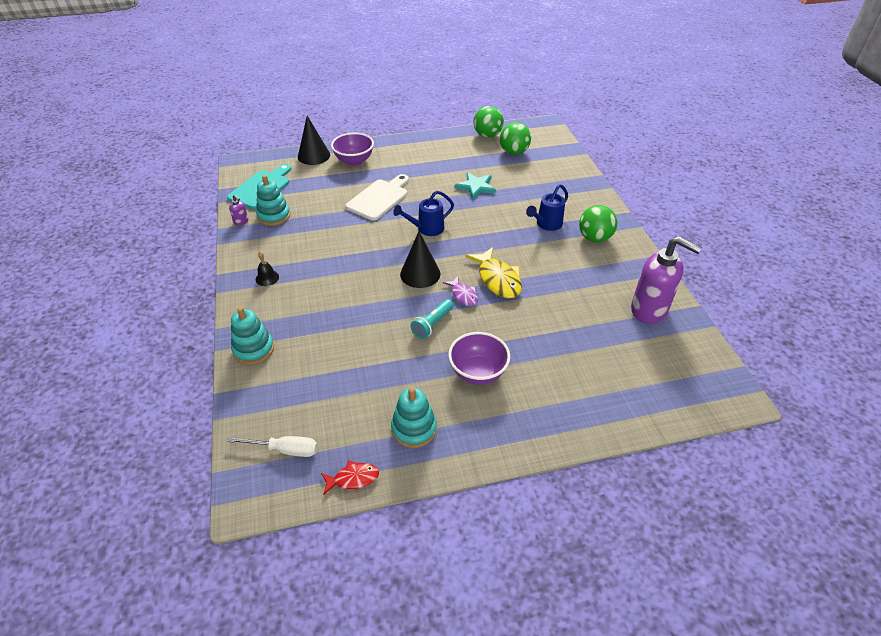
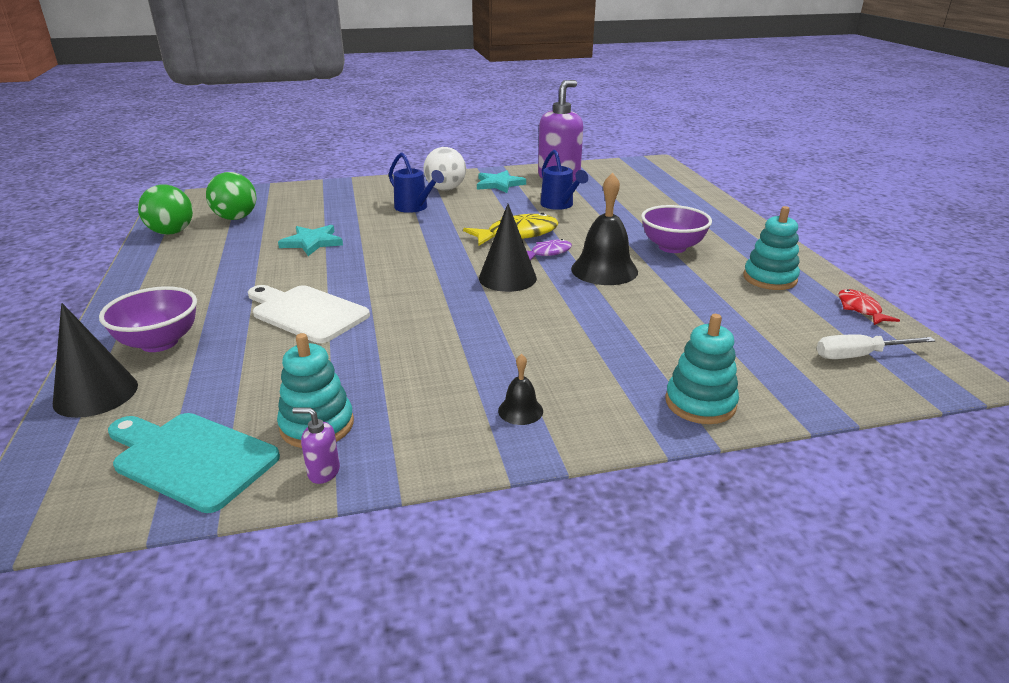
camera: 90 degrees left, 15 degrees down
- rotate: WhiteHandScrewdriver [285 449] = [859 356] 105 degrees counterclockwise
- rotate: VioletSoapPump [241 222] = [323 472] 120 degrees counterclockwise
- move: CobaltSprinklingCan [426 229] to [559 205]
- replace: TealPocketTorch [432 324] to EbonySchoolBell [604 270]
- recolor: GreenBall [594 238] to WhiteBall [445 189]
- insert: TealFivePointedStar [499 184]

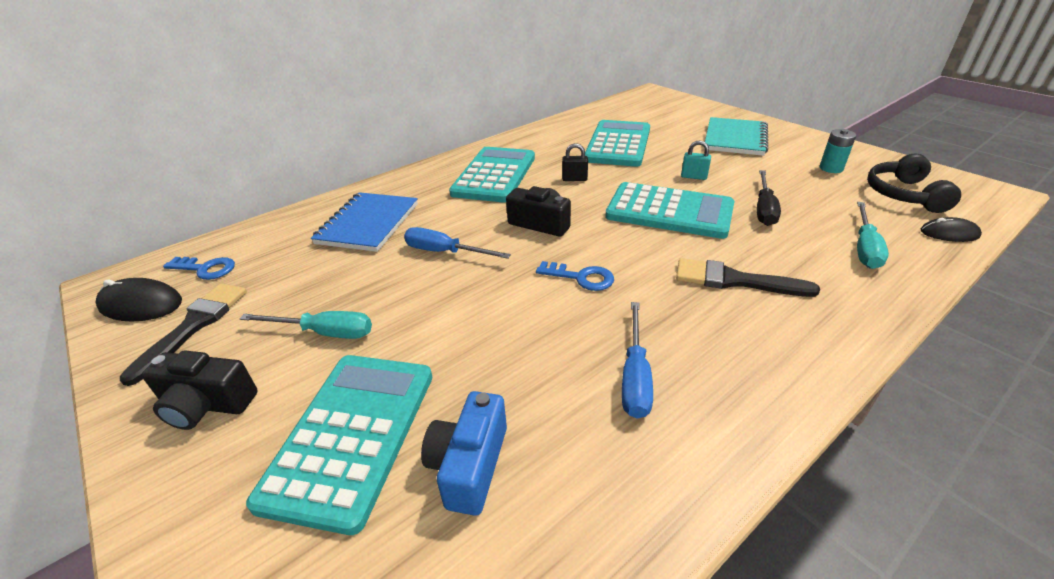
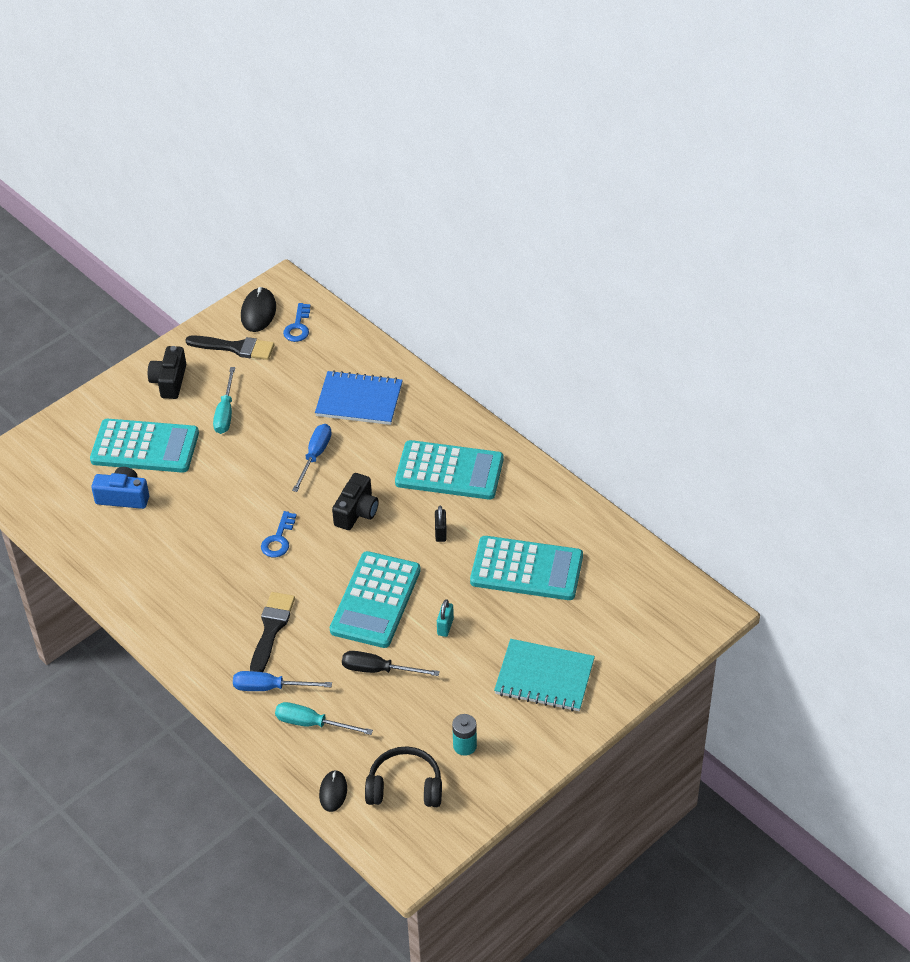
camera: 85 degrees right, 10 degrees up
- move: CobaltHandScrewdriver [635 376] to [270 687]

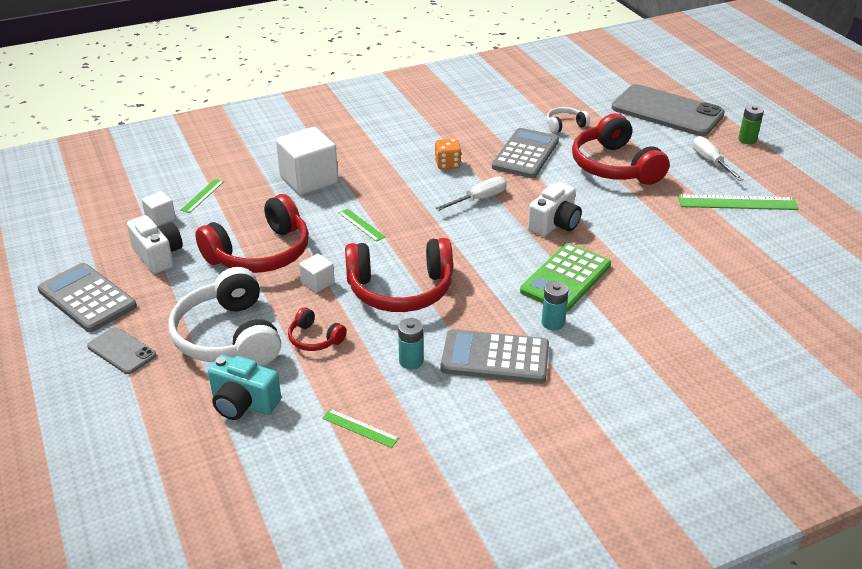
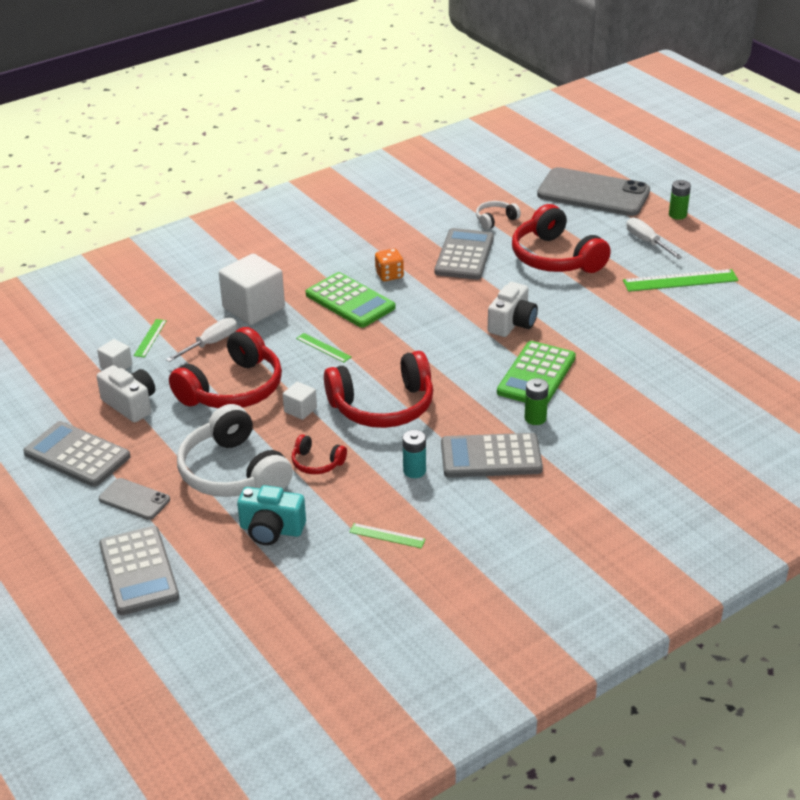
camera: 10 degrees left, 0 degrees up
- move: WhiteHandScrewdriver [479 199] to [211 343]
- recolor: TealAaBattery [553 323] to GreenAaBattery [535 418]
- insert: GrayPocketCalculator [138 571]
- insert: GreenPocketCalculator [350 301]

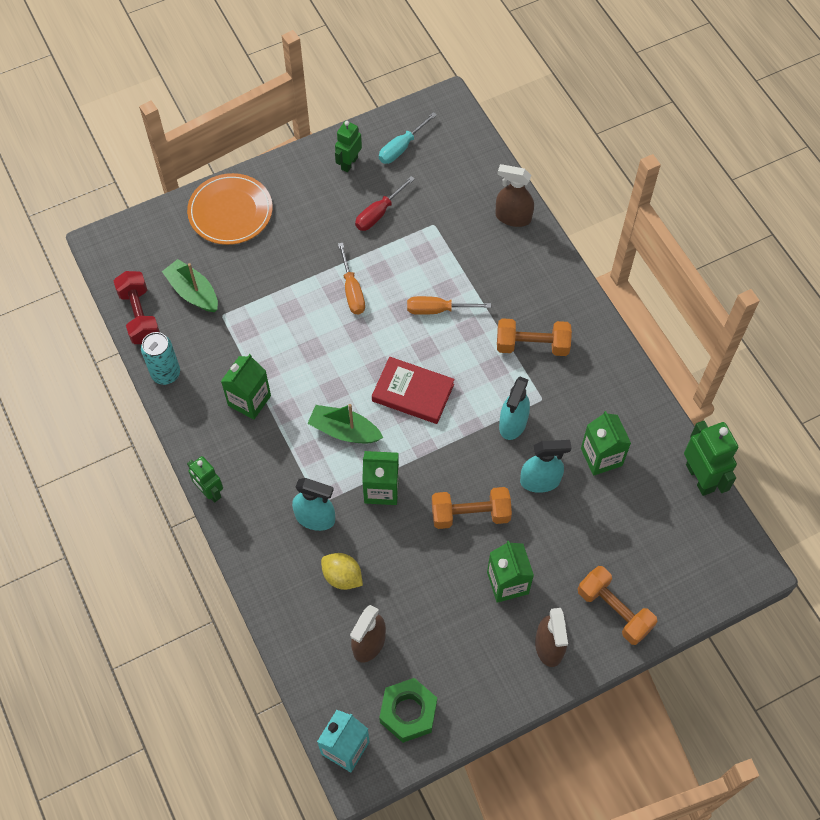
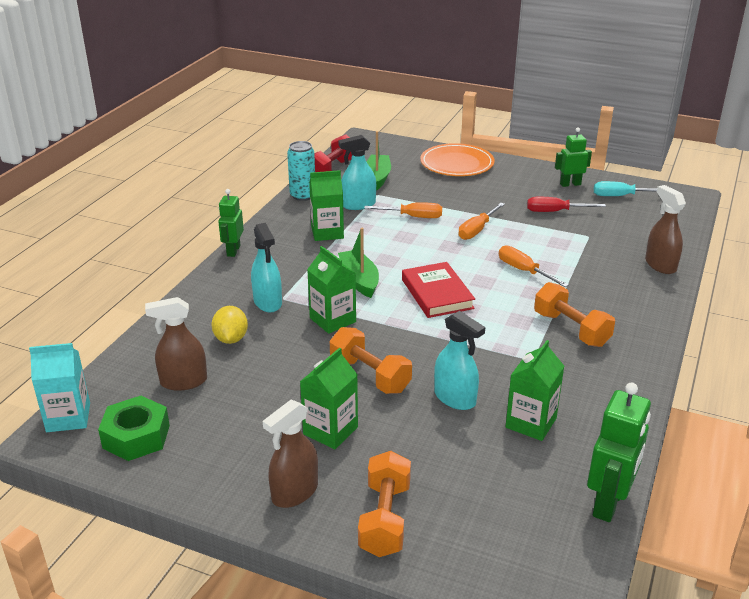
camera: 50 degrees right, 30 degrees down
- move: TealSprayer [513 423] to [358 205]
- insert: OrangeHandScrewdriver [413 217]

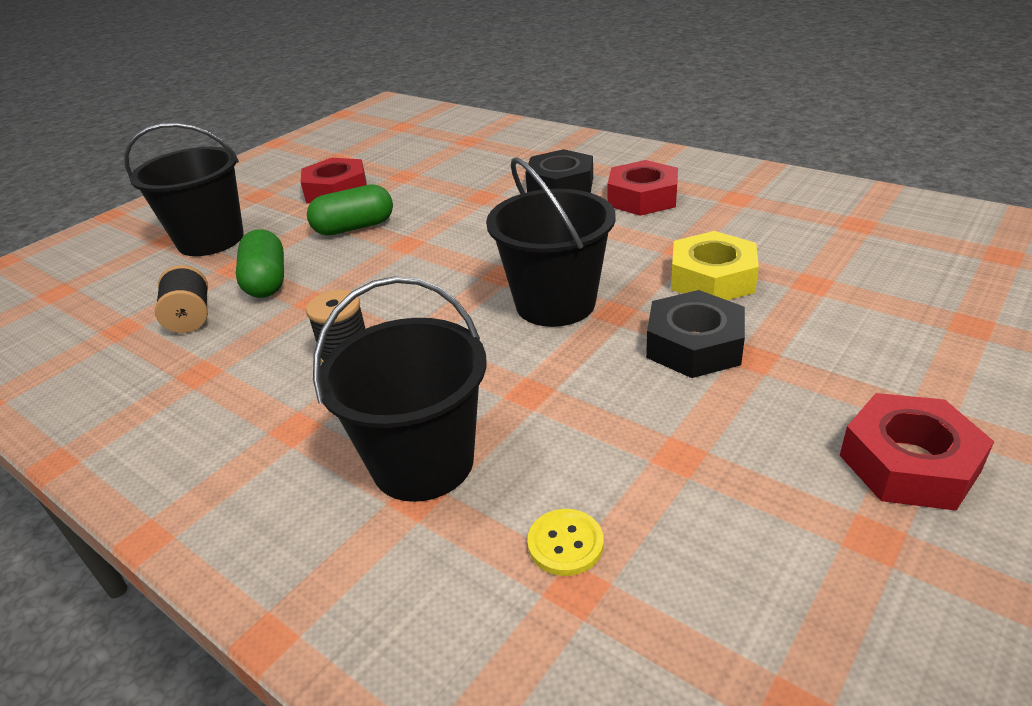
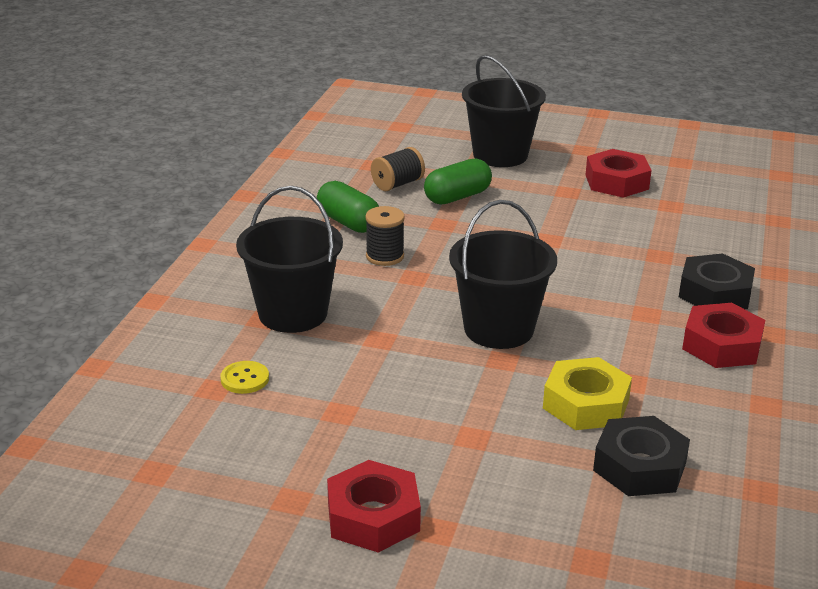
camera: 65 degrees right, 5 degrees down
- move: GreenPill [354 227] to [348 222]
- move: EbonyHexagonNut [694 345] to [639 466]

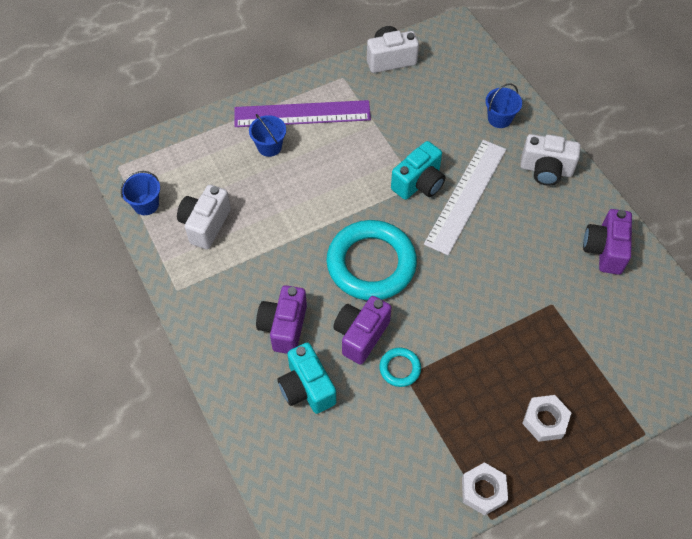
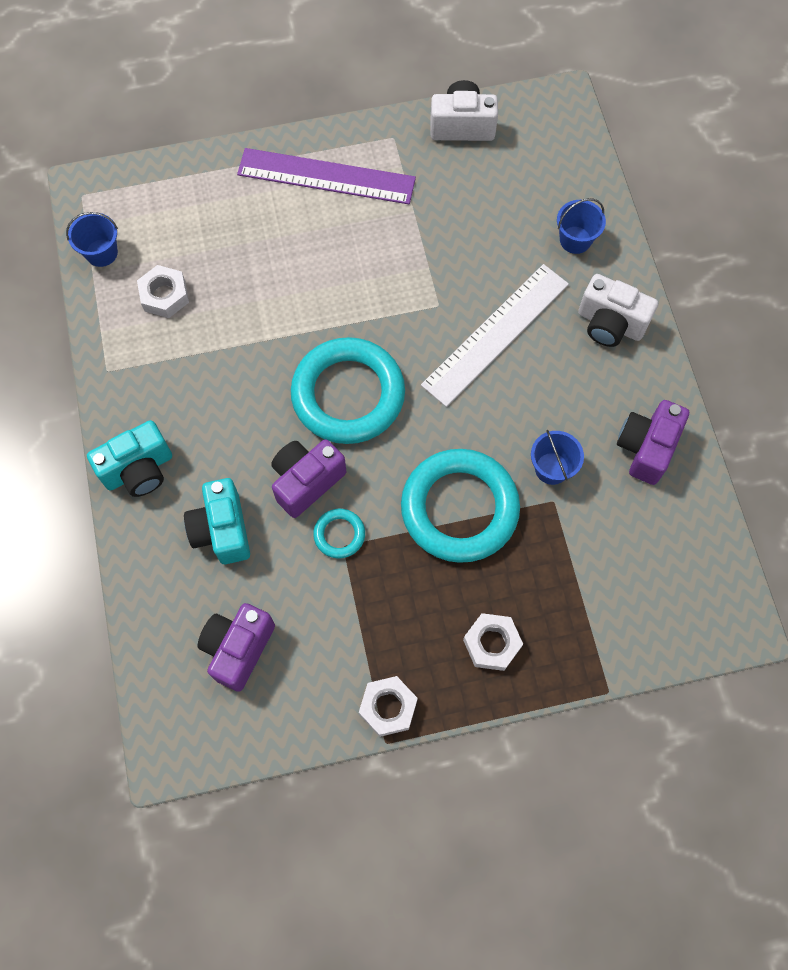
camera: 15 degrees right, 10 degrees up
- replace: WhiteCamera [205 224] to WhiteHexagonNut [164 295]
- move: CobaltPail [269 146] to [551 468]
- move: VioletCamera [284 327] to [238 648]
- move: TealCamera [419 183] to [139 470]
- insert: TealTorus [459 508]

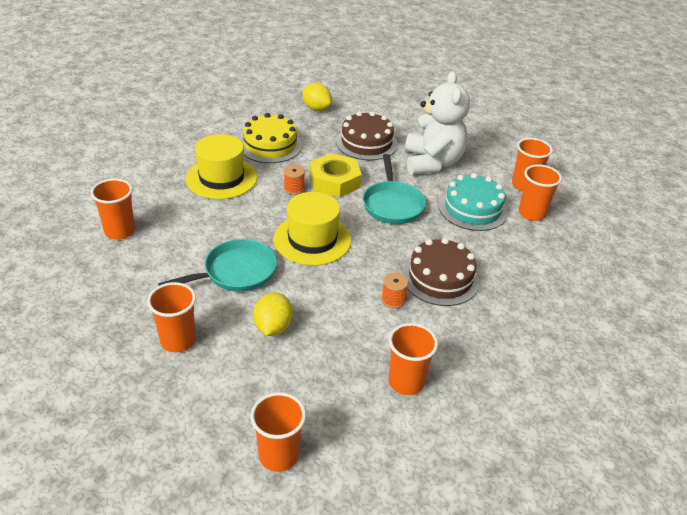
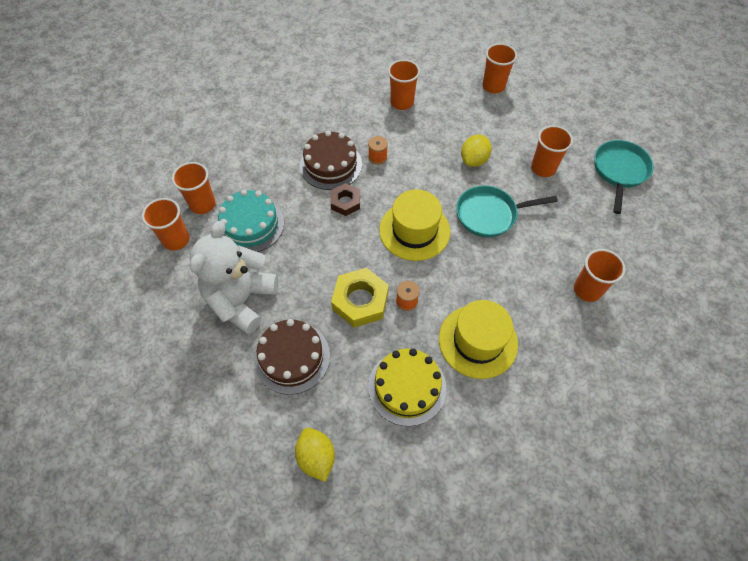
camera: 155 degrees left, 20 degrees up
- move: TealPan [392 204] to [619 171]
- insert: BrownHexagonNut [345 202]

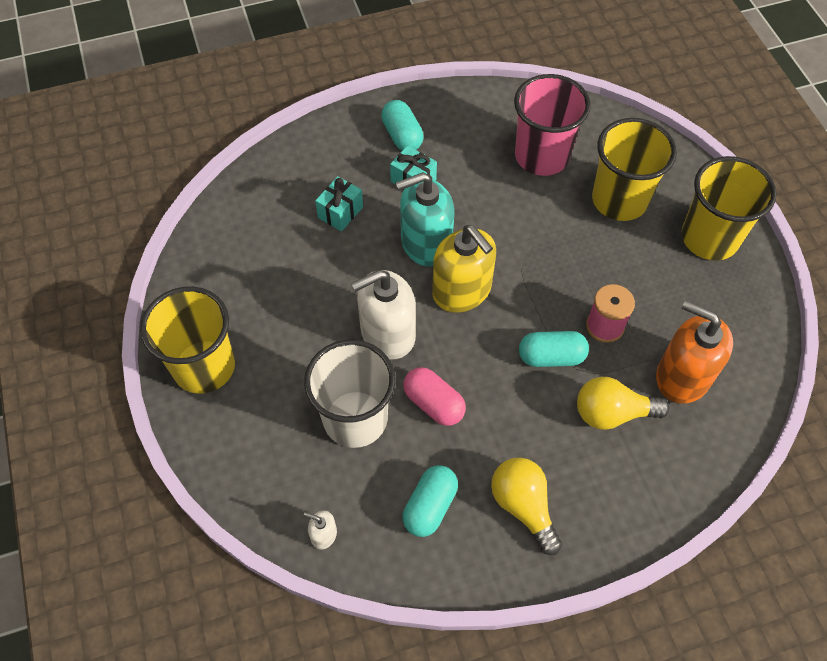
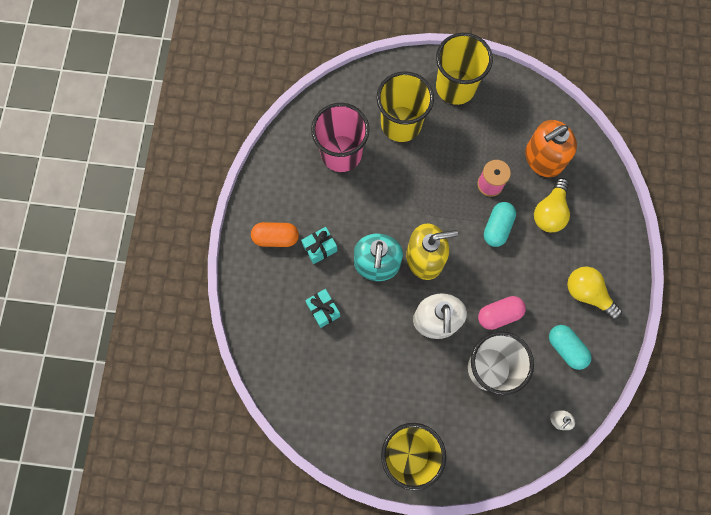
camera: 65 degrees left, 15 degrees up
- recolor: TealPill [402 136] to OrangePill [276 237]
- rotate: GoldenBulb [523 506] = [587 293] 45 degrees clockwise

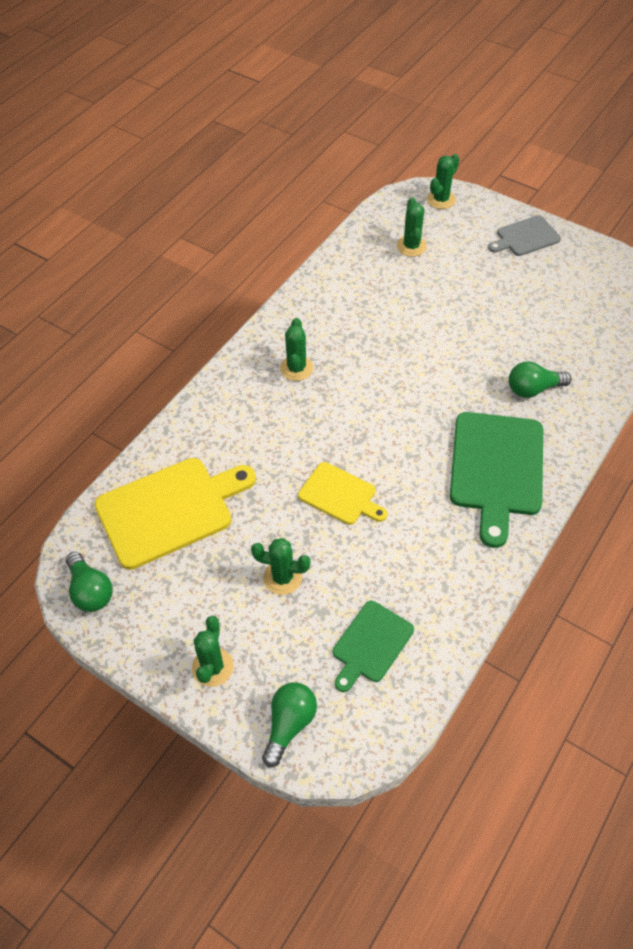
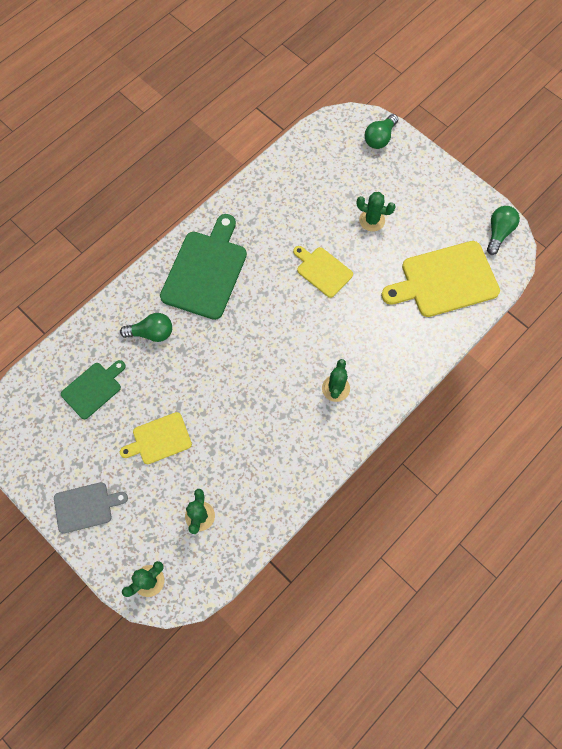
camera: 170 degrees left, 15 degrees up
- rotate: GreenBulb [90 591] = [498 233] 45 degrees clockwise
- delete: GreenPricklyPlant [212 667]
- move: GreenBreadBoard [370 644] to [93 389]
- insert: GoldenBreadBoard [159 439]

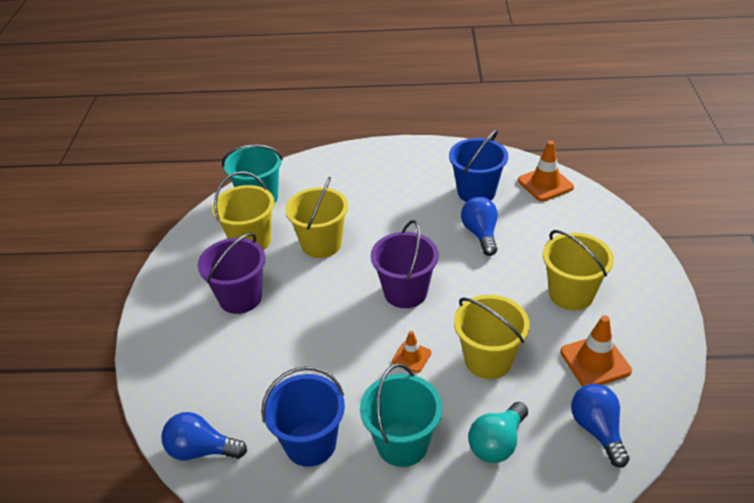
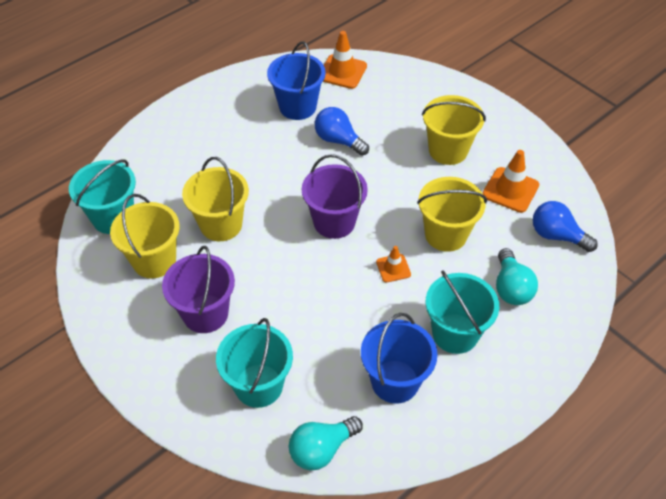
camera: 45 degrees left, 10 degrees up
- recolor: CobaltBulb [201 450] to TealBulb [321 449]
- insert: TealPail [258 385]

